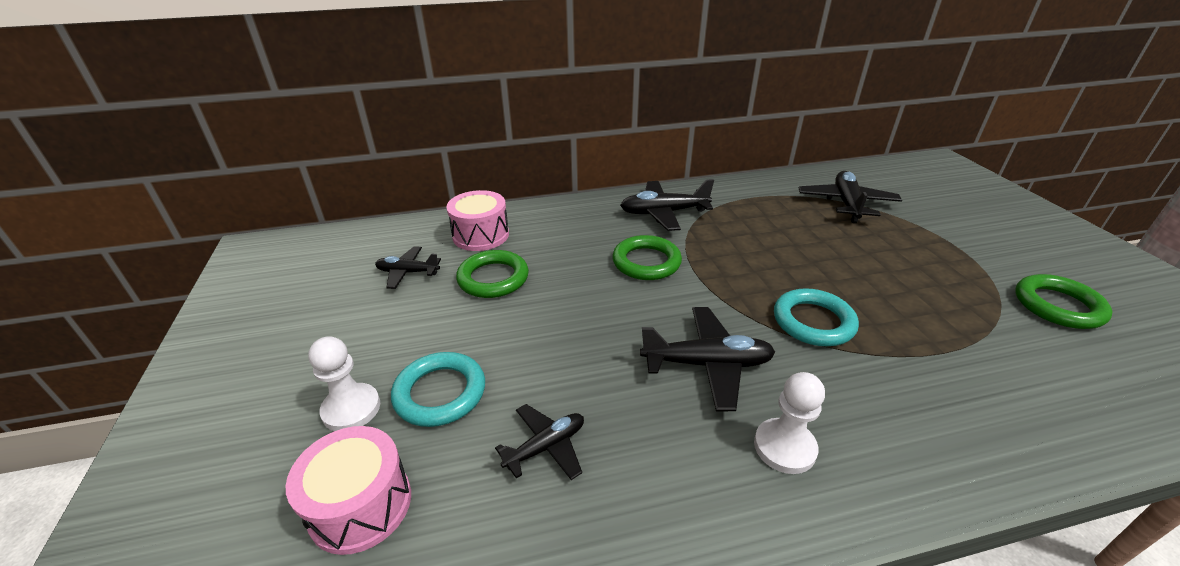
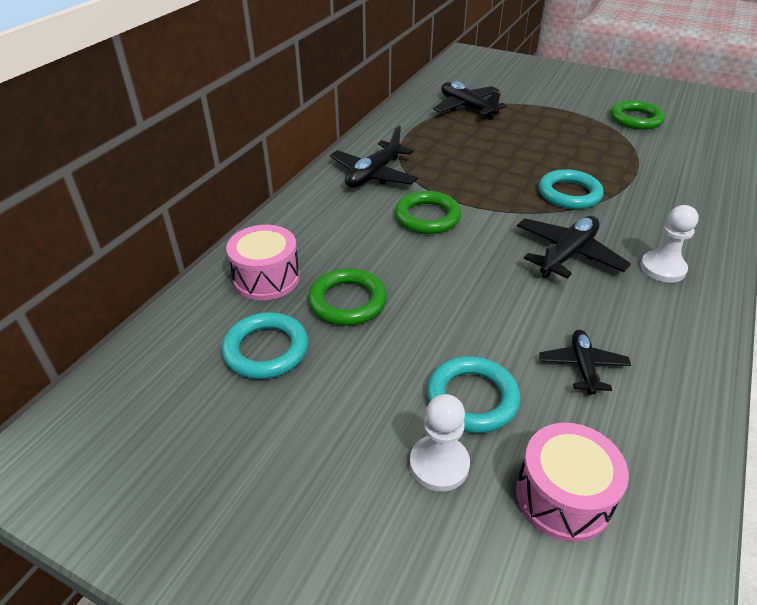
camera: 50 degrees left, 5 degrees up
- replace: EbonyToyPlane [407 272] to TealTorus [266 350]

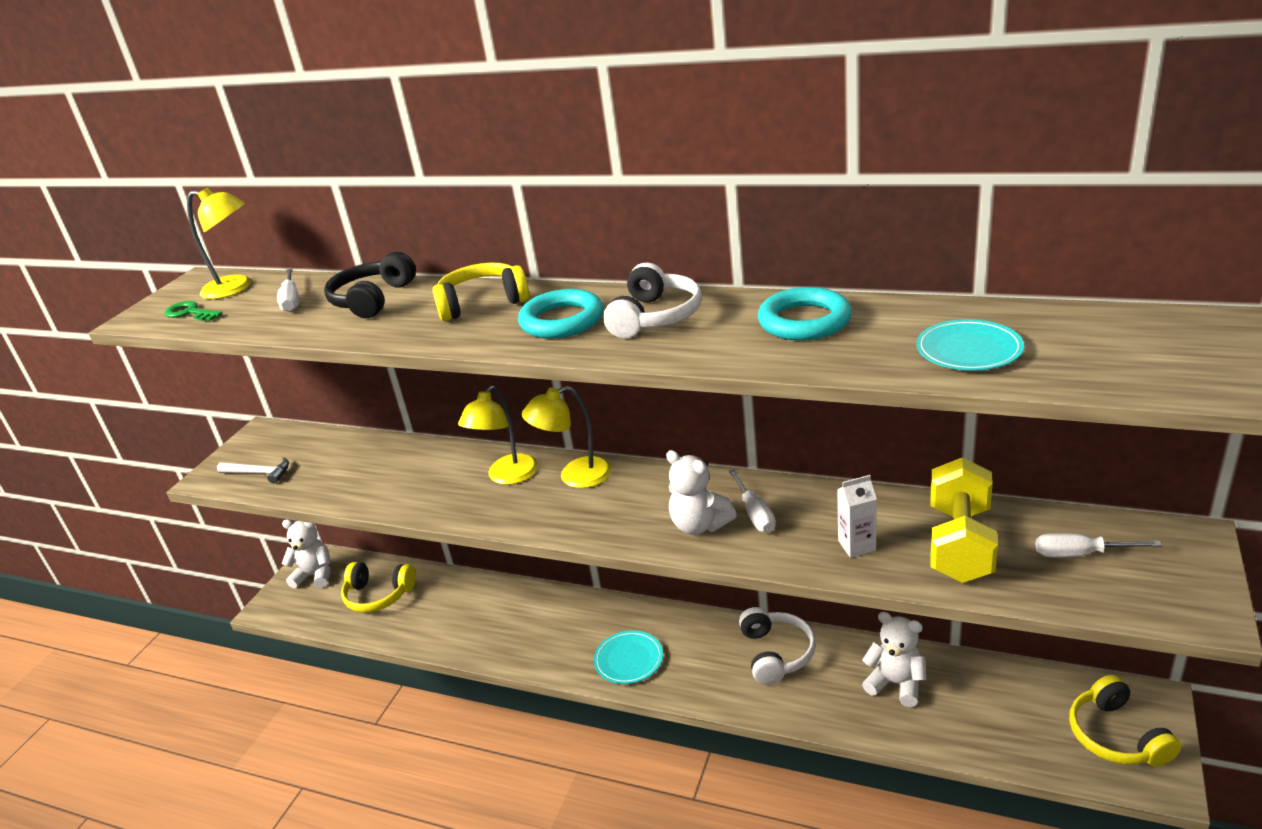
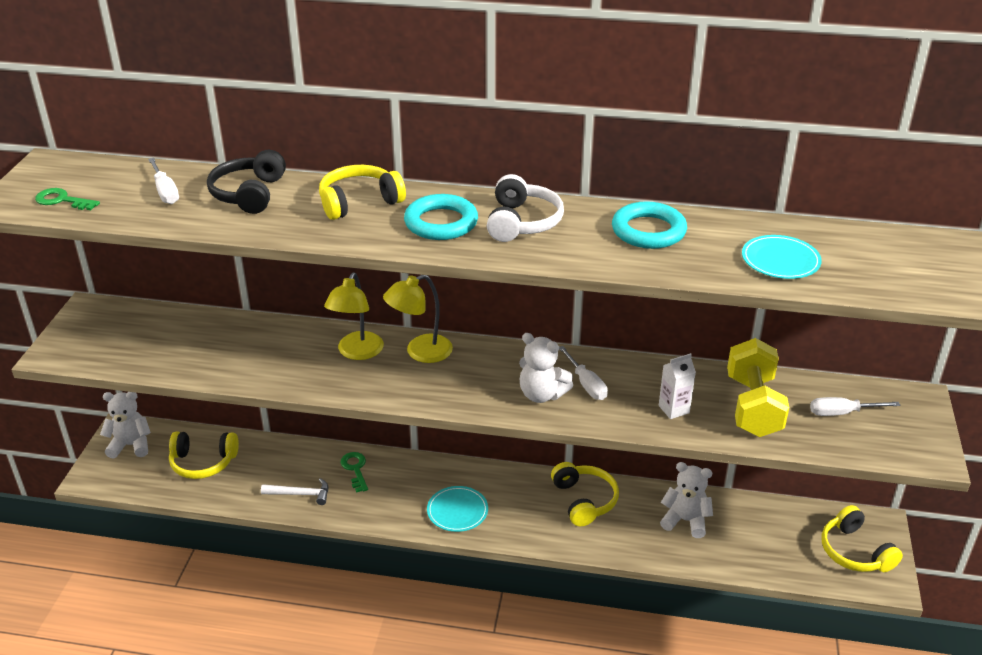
camera: 15 degrees left, 5 degrees up
- delete: GoldenReadingLamp [236 288]
- move: WhiteHammer [259 473] to [300 494]
- recolor: WhiteHeadset [776 653] to GoldenHeadset [584 500]
- insert: GreenKey [355 469]

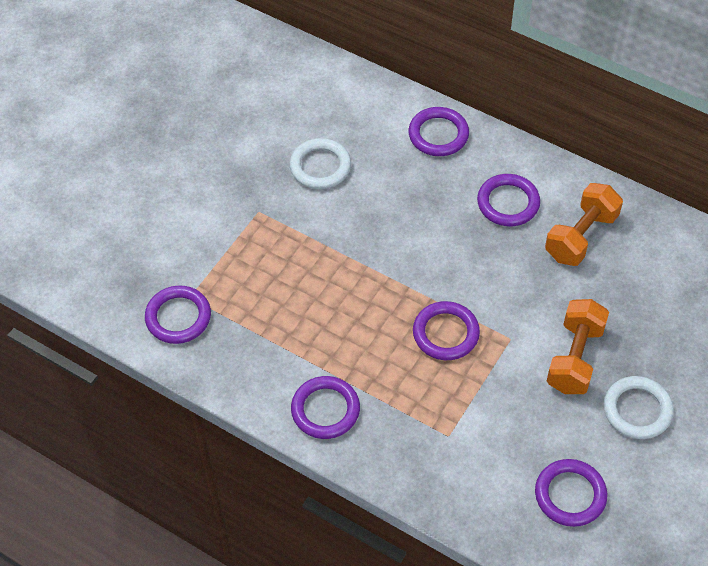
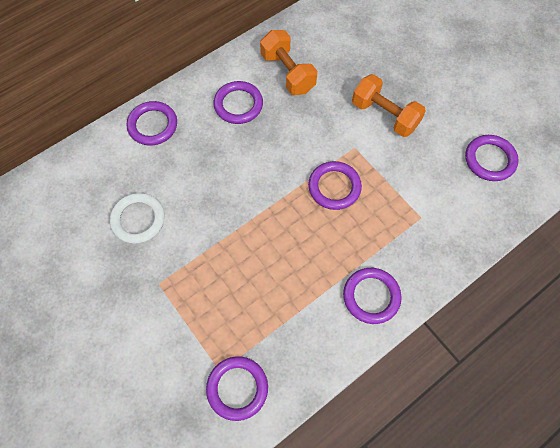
camera: 70 degrees left, 10 degrees up
- delete: WhiteTorus [637 410]

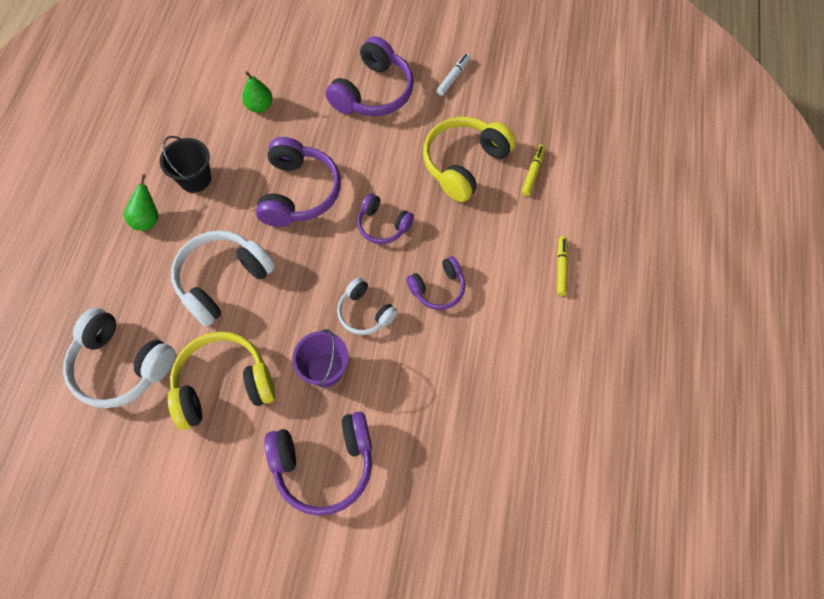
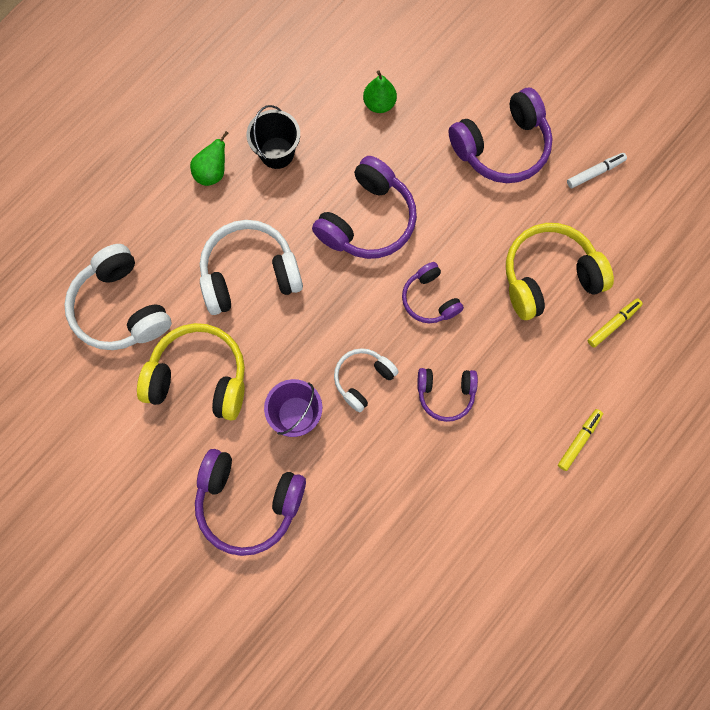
camera: 30 degrees right, 10 degrees up
- rotate: WhiteHeadset [365 312] = [363 379] 60 degrees clockwise

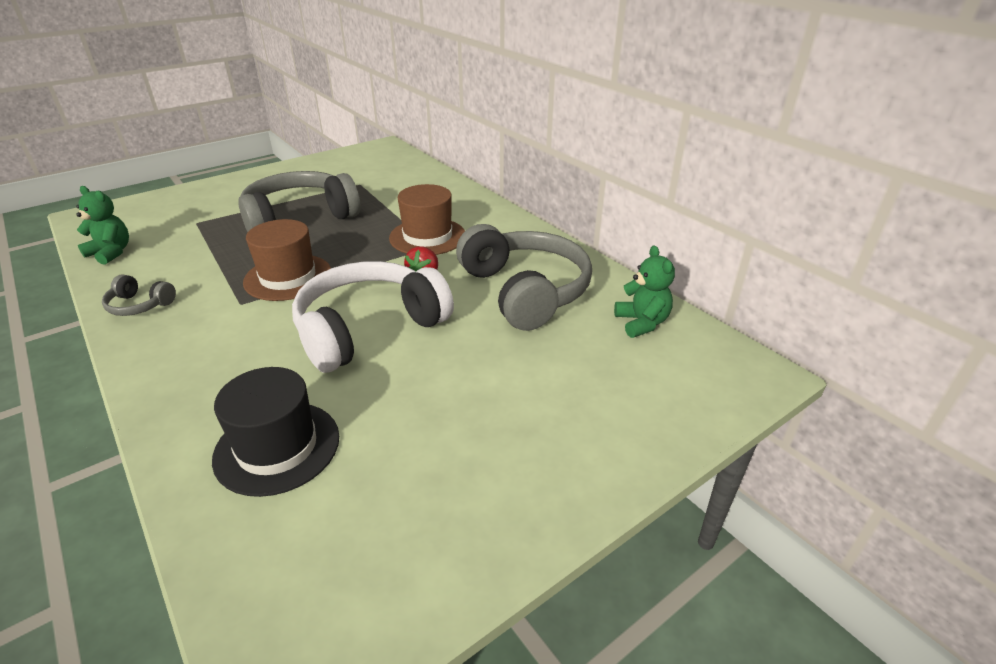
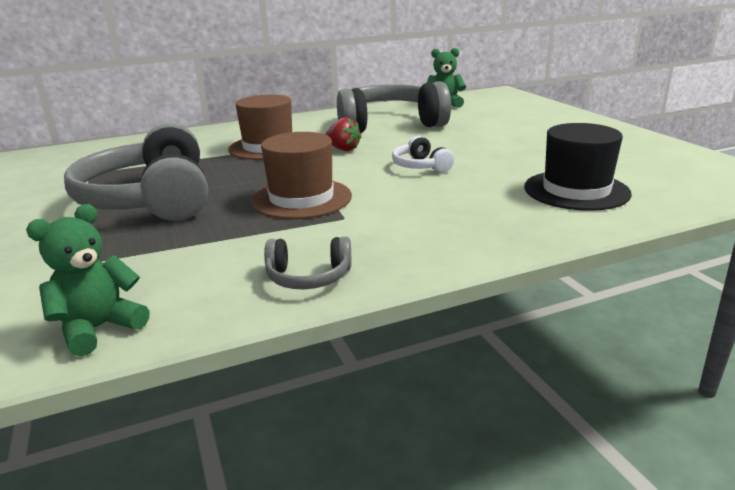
camera: 75 degrees left, 10 degrees down
- rotate: GrayHeadset [139 305] = [308 277] 60 degrees clockwise
- resize: WhiteHeadset [369 328] = [420 166] x0.44

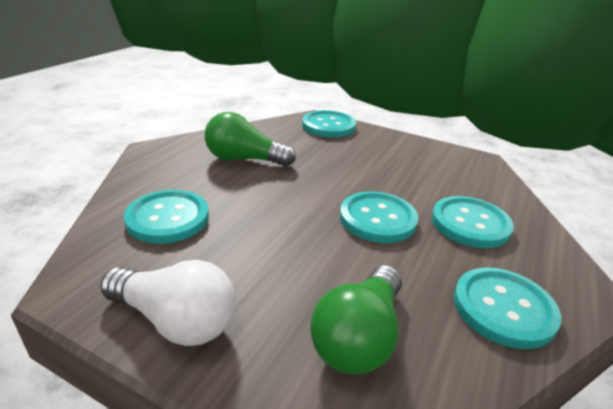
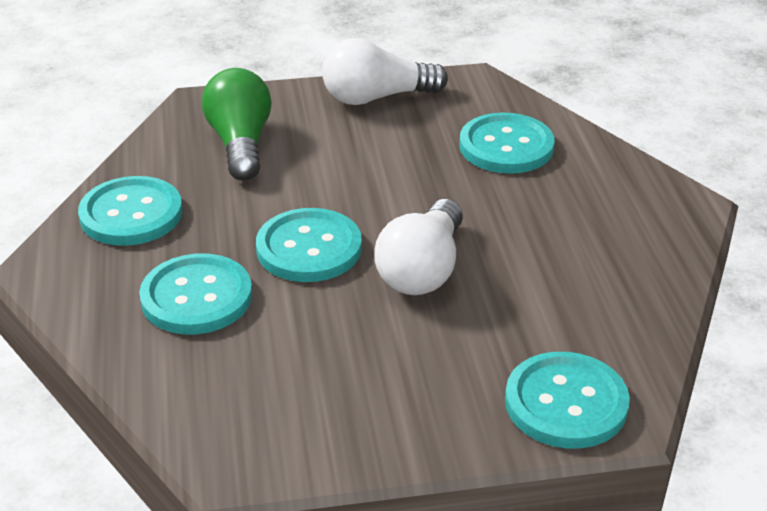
camera: 145 degrees right, 5 degrees up
- delete: GreenBulb [244 159]
- insert: WhiteBulb [422 270]

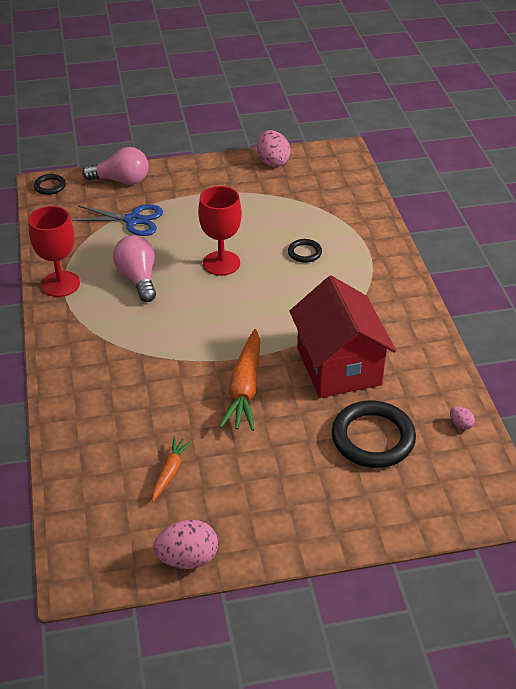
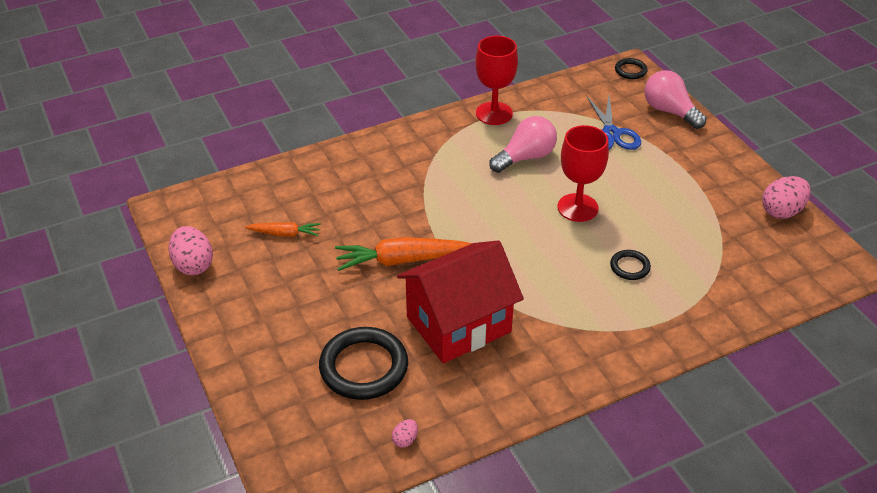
camera: 75 degrees right, 0 degrees up
- rotate: RosePinkBulb [121 180] = [669 111] 150 degrees clockwise

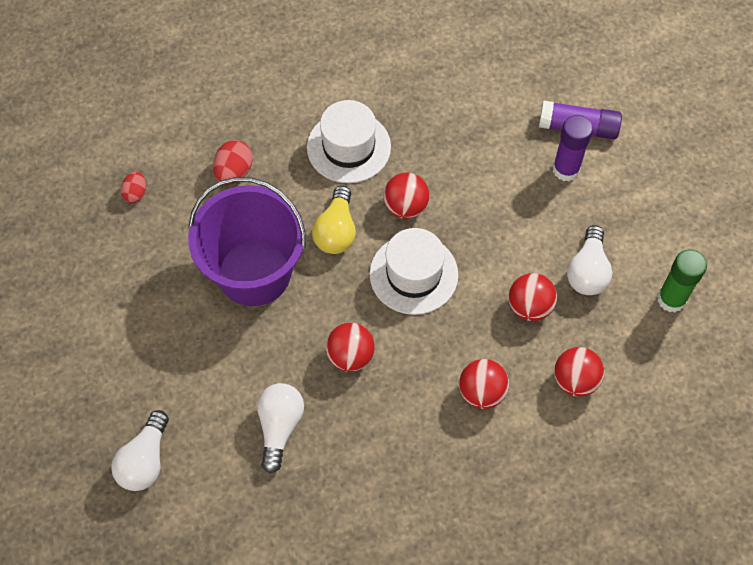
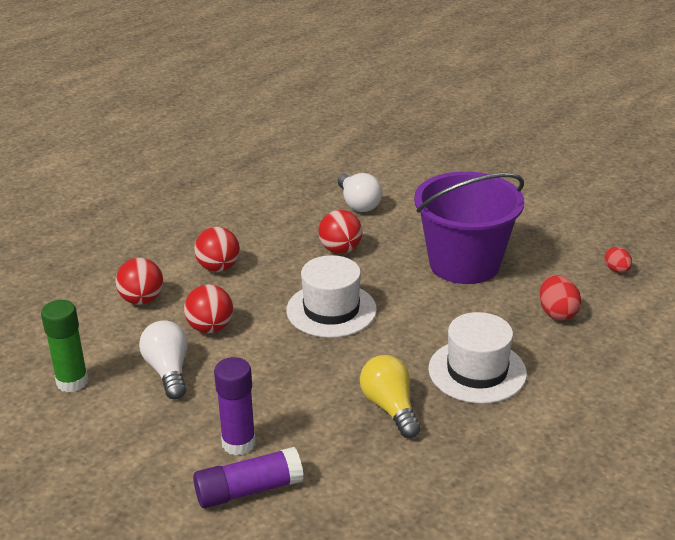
camera: 150 degrees right, 30 degrees down
- delete: WhiteBulb [145 460]
- move: GoldenBulb [336 231] to [390 407]
- delete: RedBall [406 206]

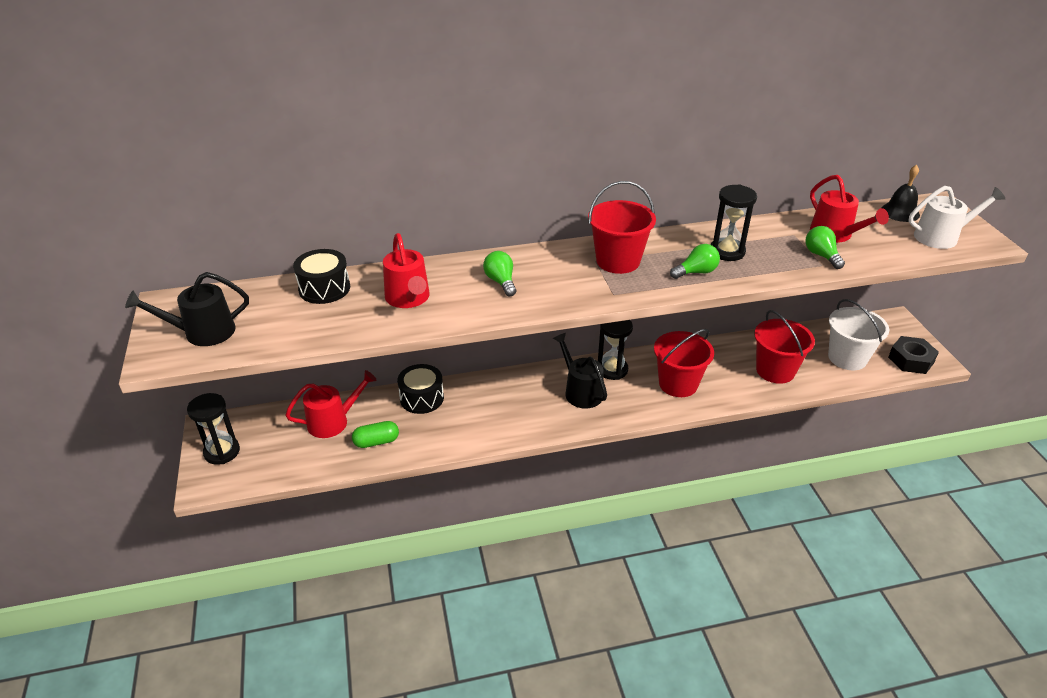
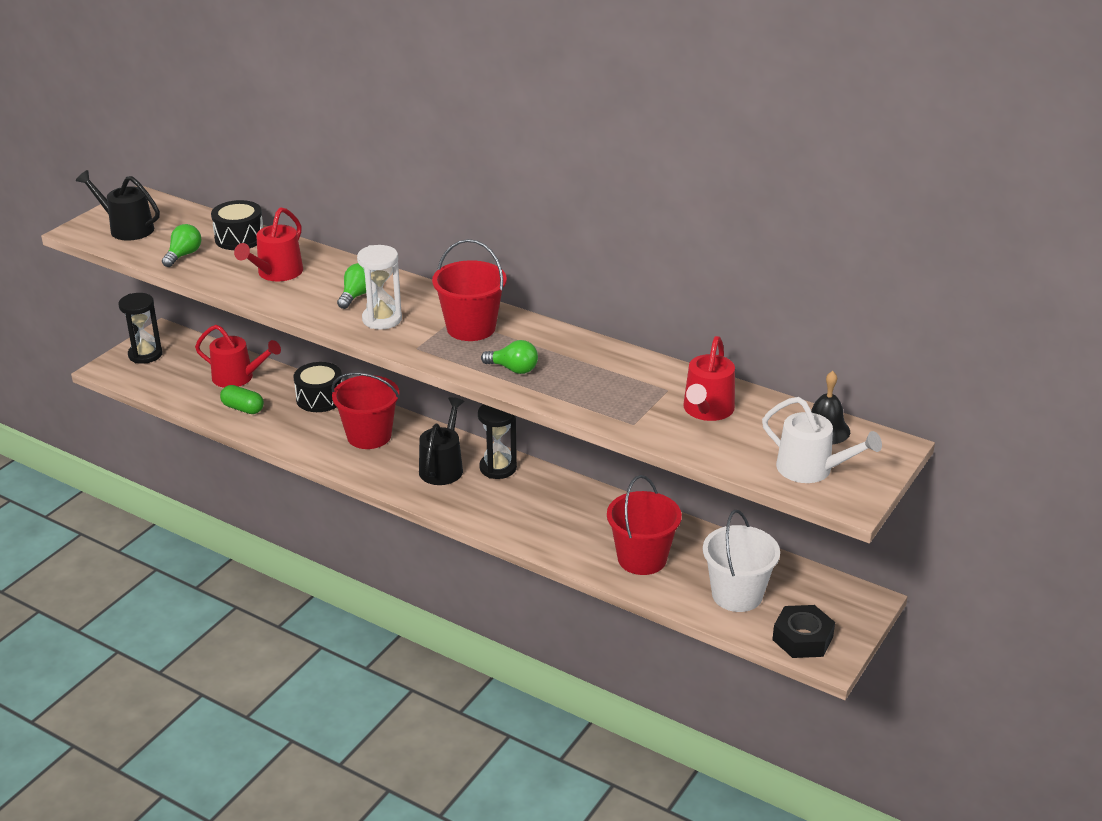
camera: 45 degrees right, 5 degrees down
- move: RedPail [678 384] to [369 436]
- delete: EbonySandglass [727 251]
- move: GreenBulb [821 256] to [183 255]
- insert: WhiteSandglass [382 319]

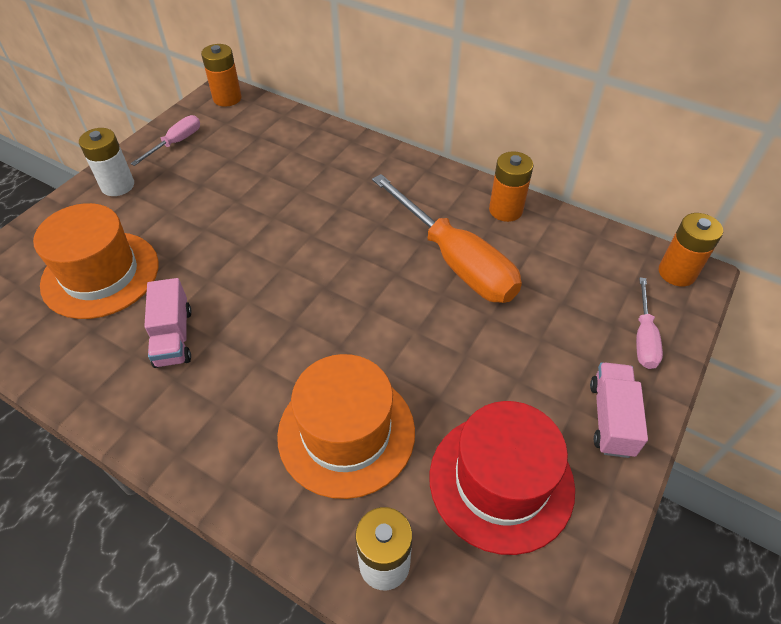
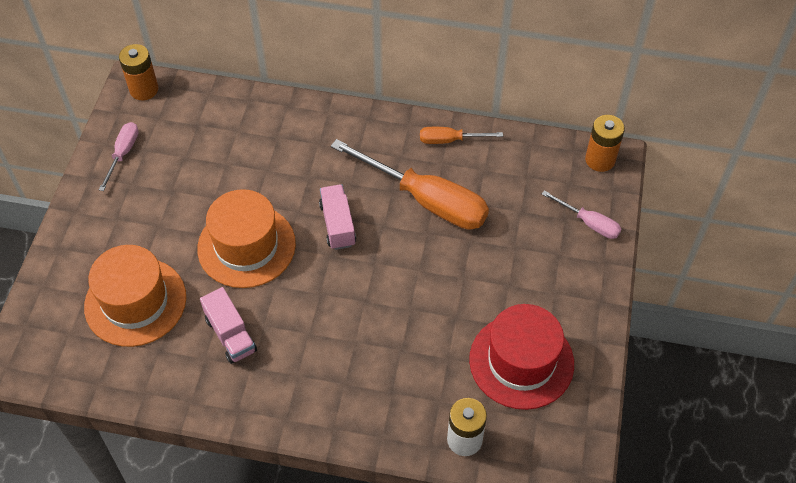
camera: 20 degrees left, 5 degrees up
- delete: WhiteAaBattery [118 185]
- move: OrangeHat [346 432] to [246 246]
- replace: OrangeAaBattery [505 210] to OrangeHandScrewdriver [450 140]
- move: RosePinkTruck [611 418] to [338 224]
- rotate: RosePinkHandScrewdriver [643 337] = [589 223] 45 degrees counterclockwise

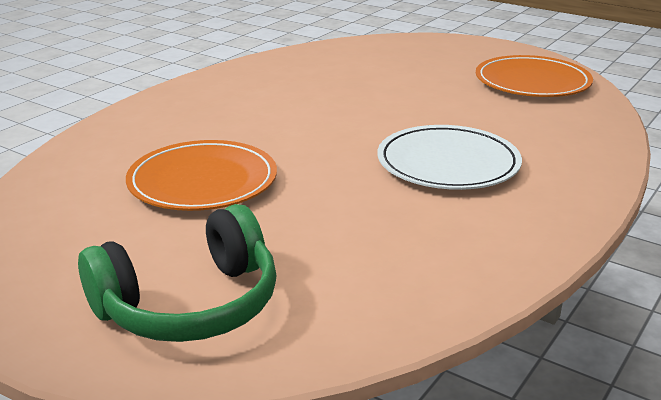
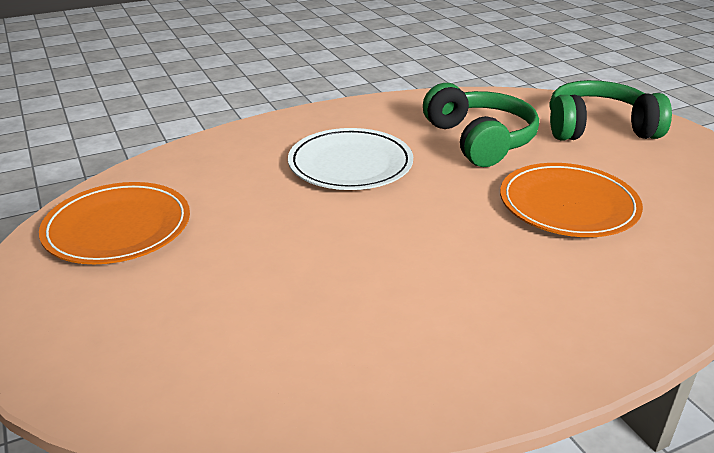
camera: 150 degrees left, 5 degrees up
- insert: GreenHeadset [480 140]

